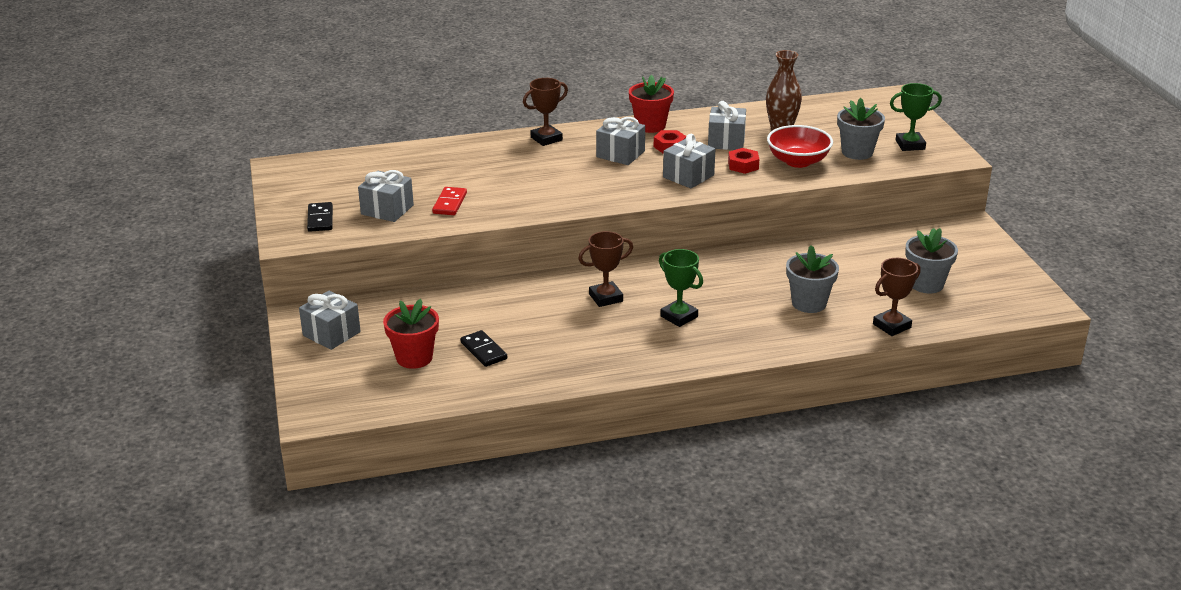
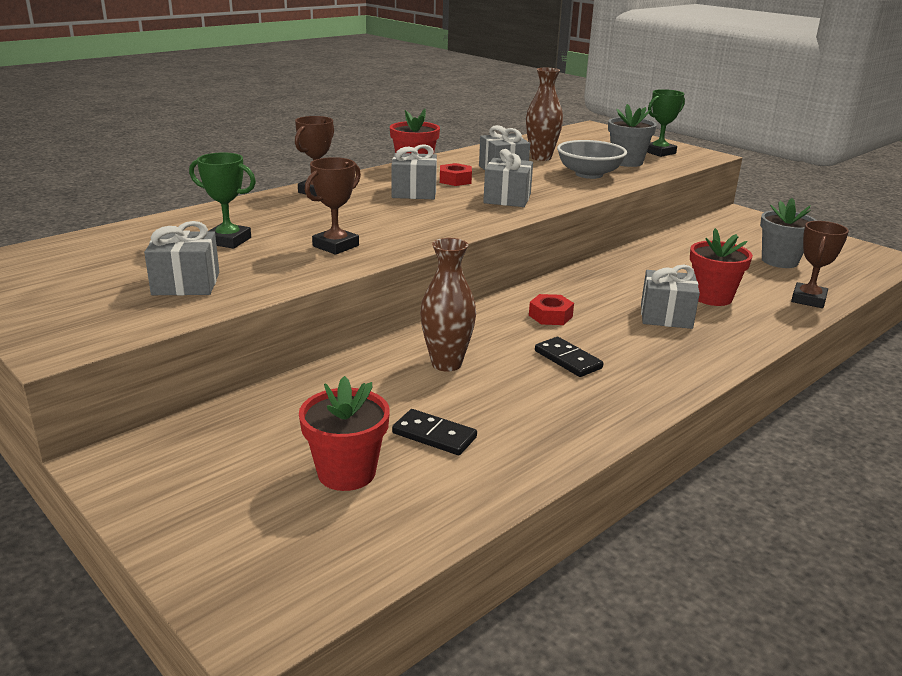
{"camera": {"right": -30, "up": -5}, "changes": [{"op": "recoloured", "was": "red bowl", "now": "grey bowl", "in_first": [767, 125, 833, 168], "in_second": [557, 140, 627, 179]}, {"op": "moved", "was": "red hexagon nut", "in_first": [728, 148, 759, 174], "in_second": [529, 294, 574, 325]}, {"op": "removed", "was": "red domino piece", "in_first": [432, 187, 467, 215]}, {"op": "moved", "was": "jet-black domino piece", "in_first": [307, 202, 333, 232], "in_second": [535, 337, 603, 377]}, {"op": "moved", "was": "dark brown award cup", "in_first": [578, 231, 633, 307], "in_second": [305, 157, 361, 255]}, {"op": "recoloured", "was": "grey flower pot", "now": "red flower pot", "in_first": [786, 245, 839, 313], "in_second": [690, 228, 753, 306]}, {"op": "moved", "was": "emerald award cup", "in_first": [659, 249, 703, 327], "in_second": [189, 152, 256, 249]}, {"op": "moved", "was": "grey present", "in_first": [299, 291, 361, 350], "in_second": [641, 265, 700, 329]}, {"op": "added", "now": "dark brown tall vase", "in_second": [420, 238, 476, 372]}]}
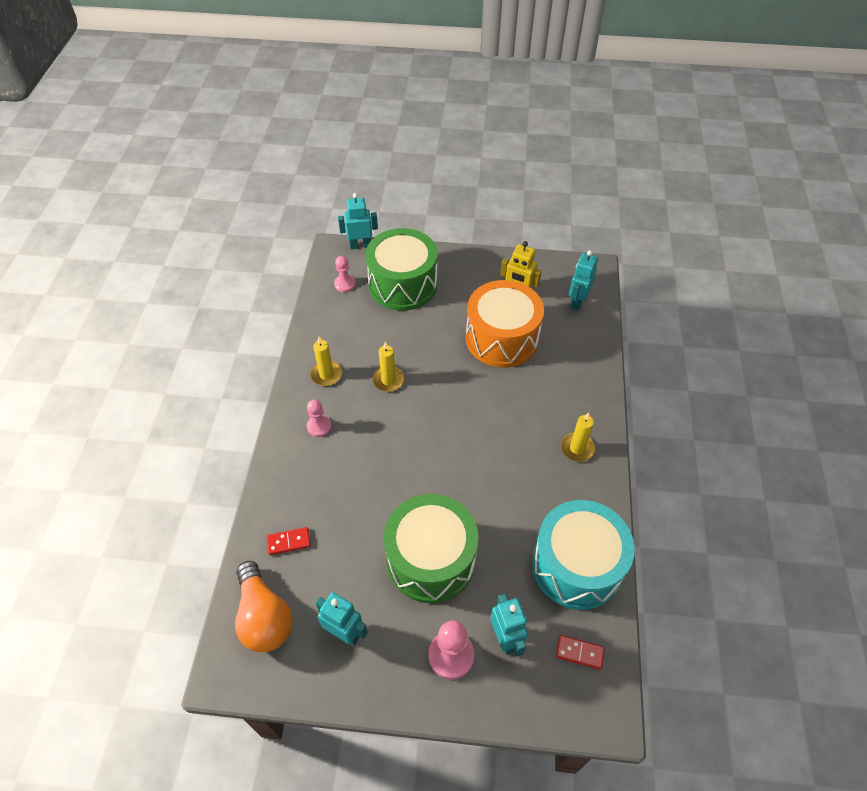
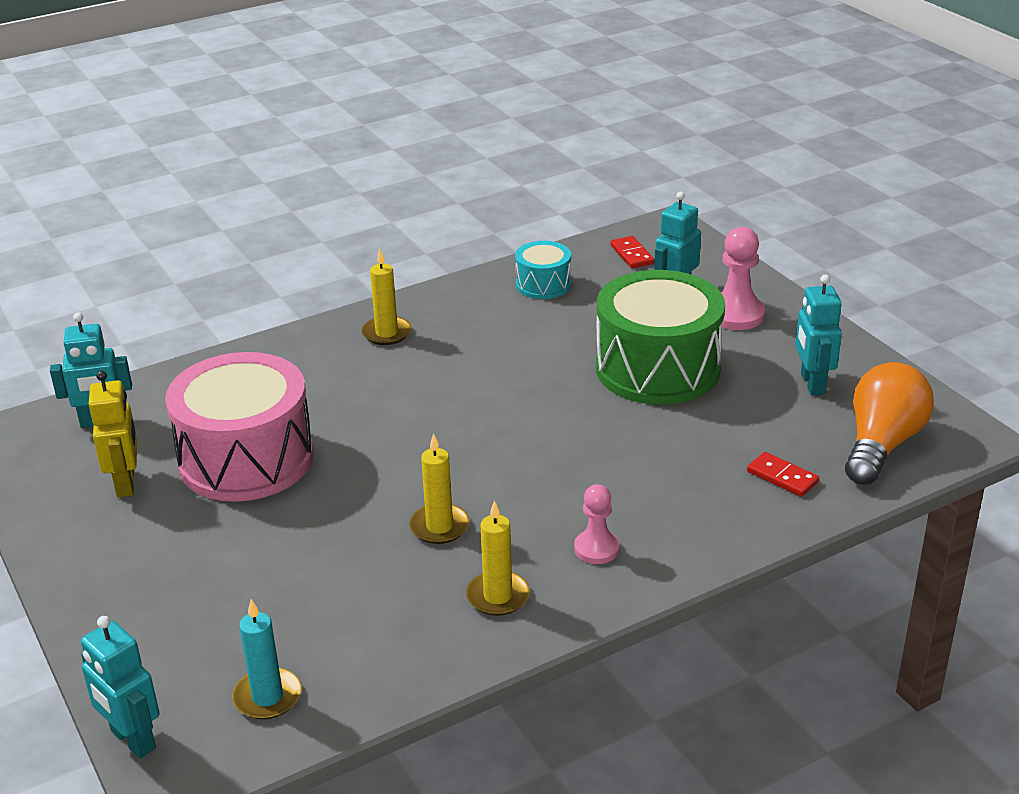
{"camera": {"right": -125, "up": -20}, "changes": [{"op": "removed", "was": "emerald snare drum", "in_first": [365, 228, 438, 311]}, {"op": "replaced", "was": "rose-pink chess pawn", "now": "aqua candle", "in_first": [334, 256, 356, 292], "in_second": [232, 599, 302, 719]}, {"op": "recoloured", "was": "orange snare drum", "now": "rose-pink snare drum", "in_first": [466, 280, 544, 368], "in_second": [165, 352, 313, 502]}, {"op": "resized", "was": "aqua snare drum", "in_first": [532, 500, 635, 610], "in_second": [515, 241, 571, 299], "ratio": 0.49}]}
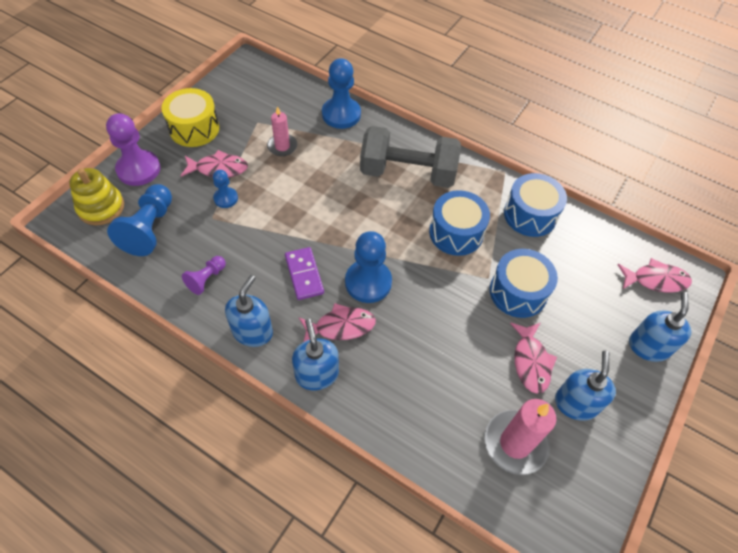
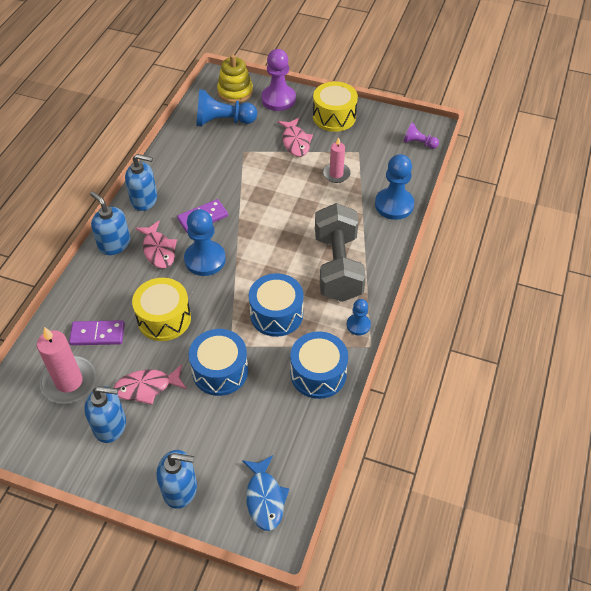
{"camera": {"right": 80, "up": -5}, "changes": [{"op": "moved", "was": "cobalt chess pawn", "in_first": [213, 170, 238, 208], "in_second": [347, 299, 371, 335]}, {"op": "moved", "was": "violet chess pawn", "in_first": [182, 256, 226, 295], "in_second": [403, 123, 439, 149]}, {"op": "recoloured", "was": "rose-pink fish figure", "now": "cobalt fish figure", "in_first": [618, 258, 692, 293], "in_second": [242, 455, 289, 531]}, {"op": "turned", "was": "cobalt soap pump", "in_first": [292, 319, 339, 390], "in_second": [90, 191, 130, 255], "clockwise": -105}, {"op": "added", "now": "bright yellow snare drum", "in_second": [132, 278, 191, 341]}, {"op": "added", "now": "violet domino piece", "in_second": [69, 320, 125, 345]}]}
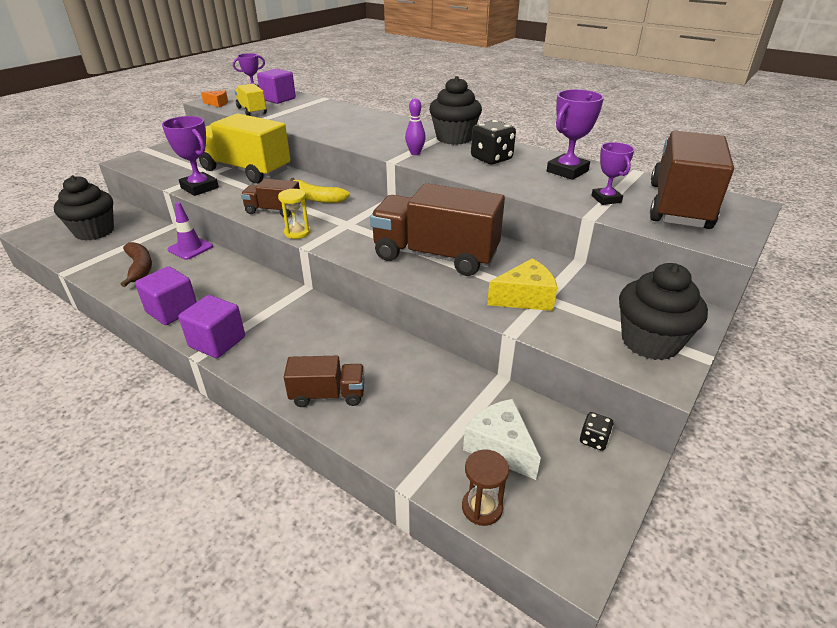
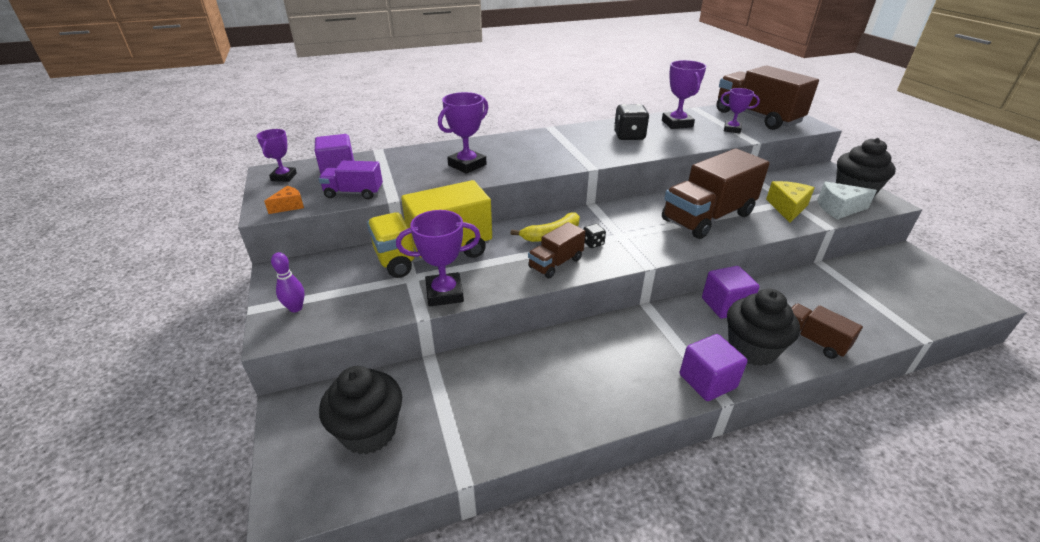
{"camera": {"right": -55, "up": 0}, "changes": [{"op": "moved", "was": "jet-black fairy cake", "in_first": [429, 76, 482, 145], "in_second": [727, 289, 800, 366]}, {"op": "recoloured", "was": "bright yellow toy truck", "now": "violet toy truck", "in_first": [235, 84, 267, 116], "in_second": [319, 161, 383, 199]}, {"op": "moved", "was": "violet tenpin", "in_first": [405, 98, 426, 155], "in_second": [271, 252, 305, 312]}, {"op": "removed", "was": "bright yellow sandglass", "in_first": [278, 189, 311, 239]}, {"op": "removed", "was": "violet road cone", "in_first": [167, 202, 213, 260]}, {"op": "removed", "was": "dark brown banana", "in_first": [120, 242, 152, 287]}, {"op": "moved", "was": "violet cube", "in_first": [135, 266, 197, 325], "in_second": [702, 266, 760, 319]}, {"op": "turned", "was": "dark brown toy truck", "in_first": [284, 356, 364, 407], "in_second": [791, 303, 863, 359], "clockwise": -75}, {"op": "moved", "was": "snow-white cheese wedge", "in_first": [463, 399, 541, 480], "in_second": [817, 181, 877, 220]}, {"op": "moved", "was": "jet-black die", "in_first": [580, 412, 614, 451], "in_second": [583, 224, 606, 248]}, {"op": "removed", "was": "dark brown sandglass", "in_first": [462, 449, 509, 526]}, {"op": "added", "now": "violet award cup", "in_second": [438, 92, 488, 174]}]}
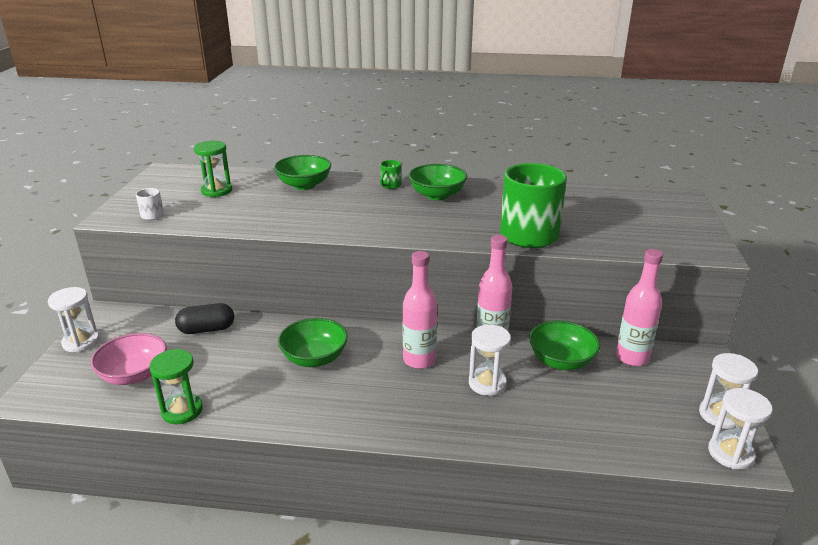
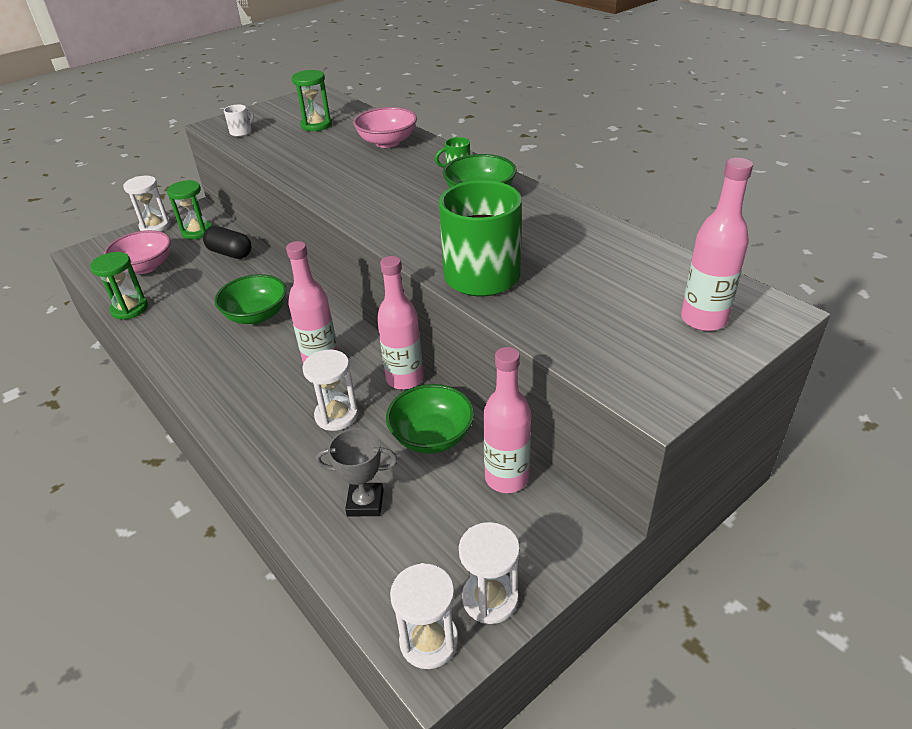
{"camera": {"right": 45, "up": 10}, "changes": [{"op": "recoloured", "was": "emerald bowl", "now": "rose-pink bowl", "in_first": [274, 155, 331, 190], "in_second": [353, 107, 417, 148]}, {"op": "added", "now": "rose-pink bottle", "in_second": [681, 158, 753, 331]}, {"op": "added", "now": "emerald sandglass", "in_second": [167, 180, 213, 240]}, {"op": "added", "now": "grey award cup", "in_second": [316, 428, 398, 517]}]}
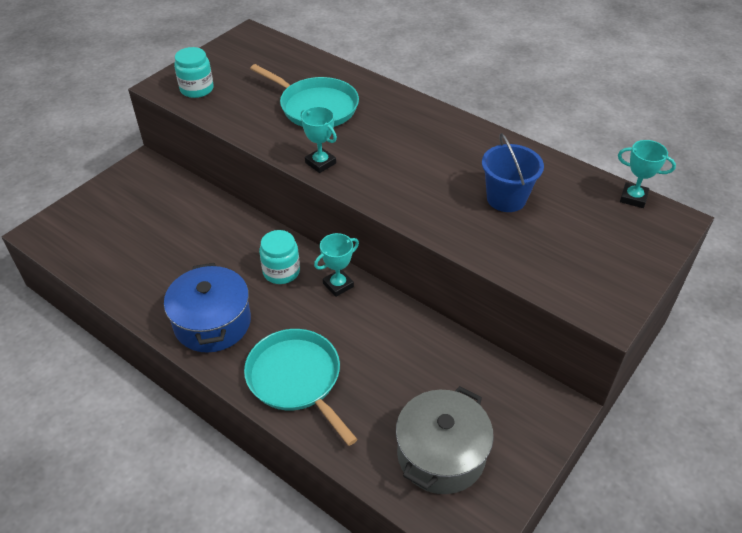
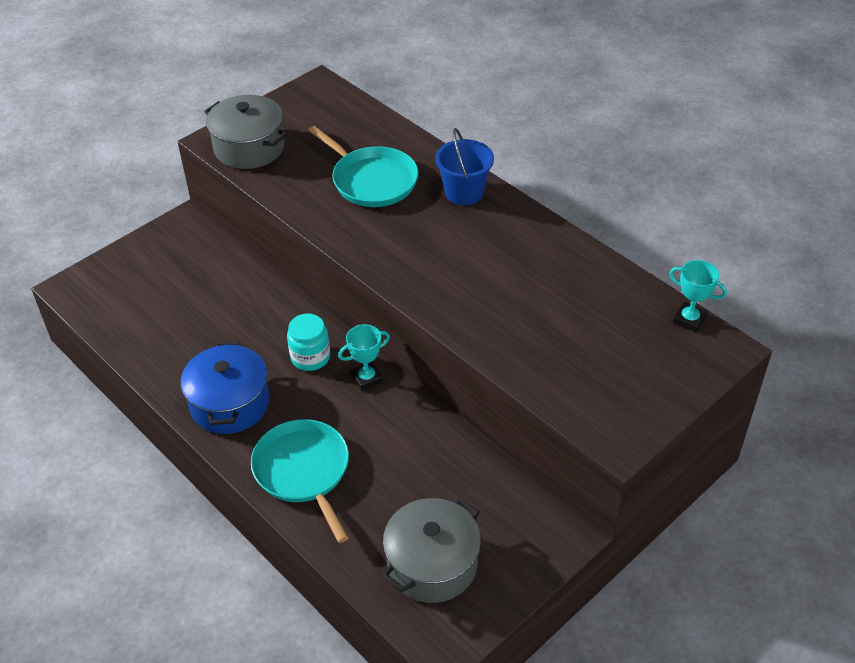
{"camera": {"right": 10, "up": 0}, "changes": [{"op": "replaced", "was": "aqua preserve jar", "now": "grey stockpot", "in_first": [174, 47, 214, 98], "in_second": [204, 95, 288, 169]}, {"op": "removed", "was": "aqua award cup", "in_first": [301, 106, 337, 173]}, {"op": "moved", "was": "cobalt bucket", "in_first": [482, 133, 544, 212], "in_second": [435, 128, 494, 205]}]}
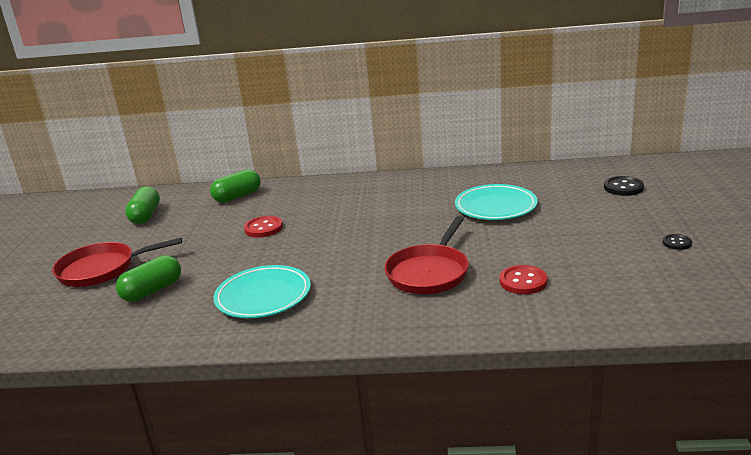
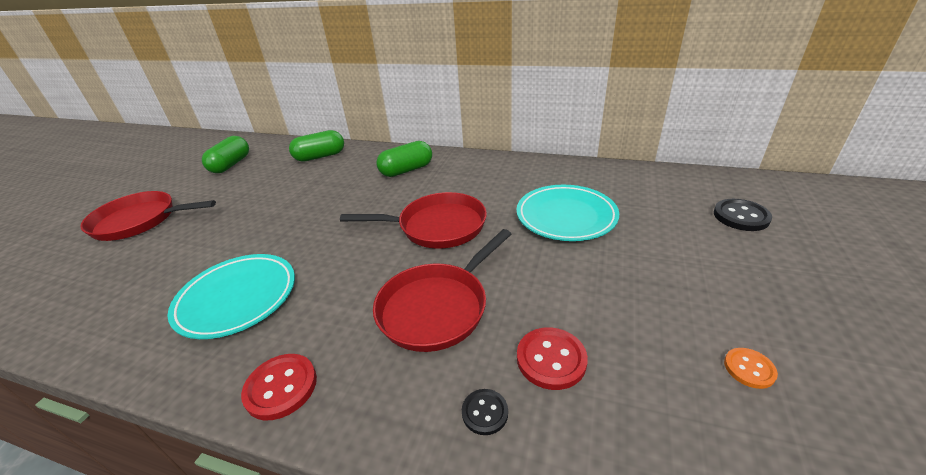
{"camera": {"right": 15, "up": 10}, "changes": [{"op": "moved", "was": "red shirt button", "in_first": [244, 216, 283, 238], "in_second": [241, 354, 317, 420]}, {"op": "moved", "was": "jet-black shirt button", "in_first": [662, 234, 692, 250], "in_second": [462, 389, 508, 435]}, {"op": "moved", "was": "emerald pill", "in_first": [116, 255, 181, 302], "in_second": [377, 141, 432, 177]}, {"op": "added", "now": "red skillet", "in_second": [340, 192, 487, 249]}, {"op": "added", "now": "orange shirt button", "in_second": [724, 348, 778, 389]}]}
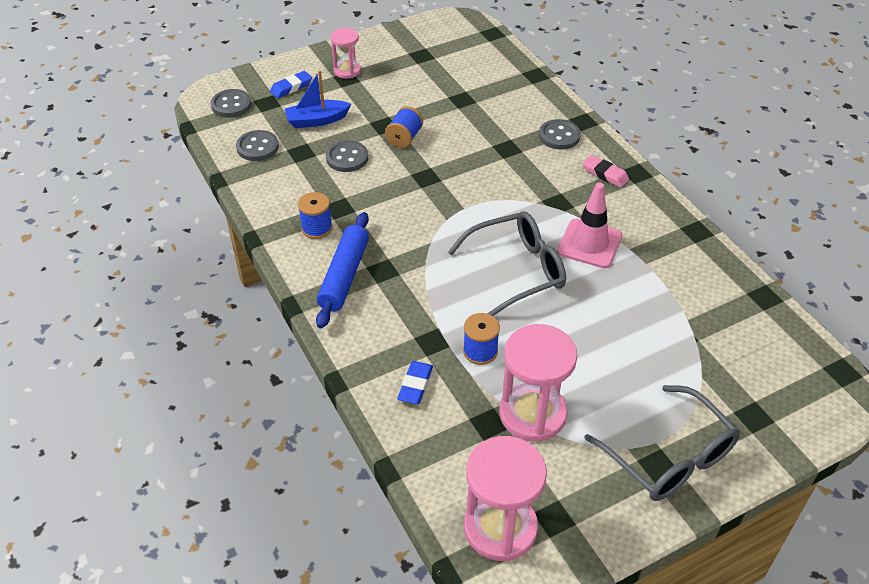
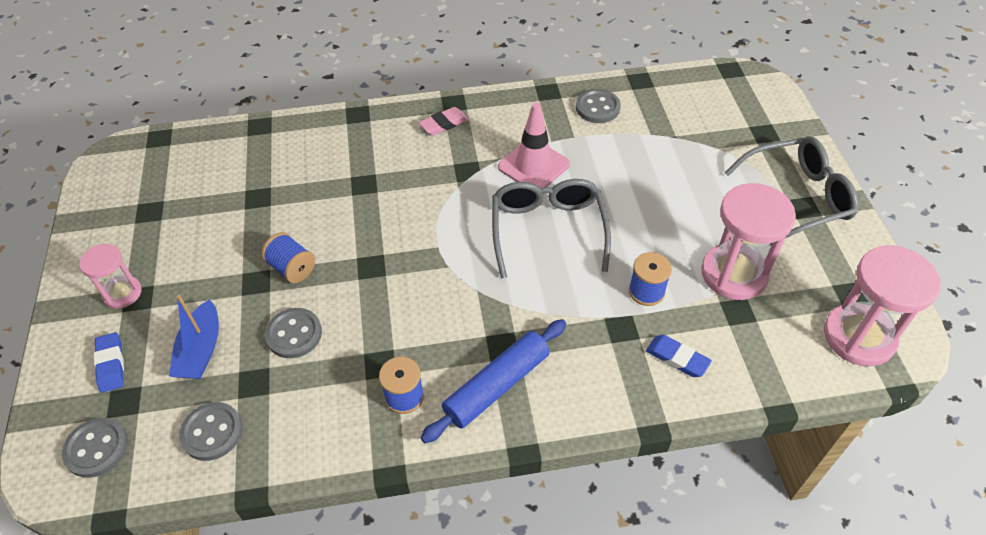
{"camera": {"right": -70, "up": 5}, "changes": [{"op": "moved", "was": "grey shirt button", "in_first": [539, 119, 581, 149], "in_second": [576, 89, 621, 123]}, {"op": "turned", "was": "cobalt rolling pin", "in_first": [316, 212, 369, 328], "in_second": [420, 319, 566, 443], "clockwise": -75}]}
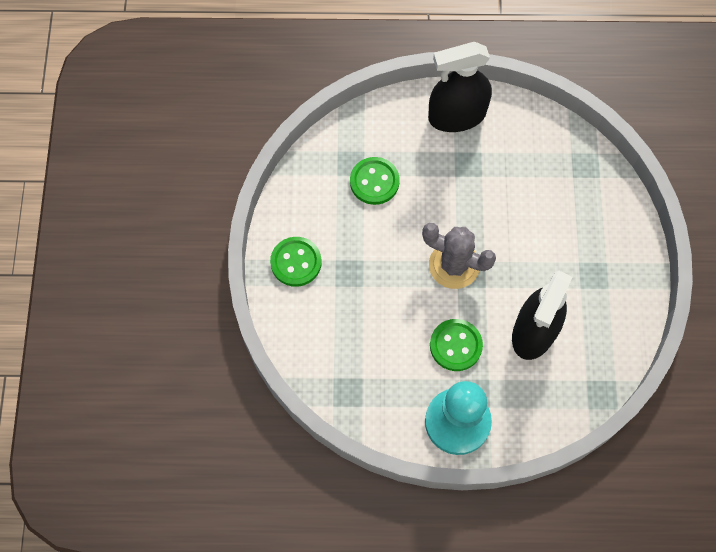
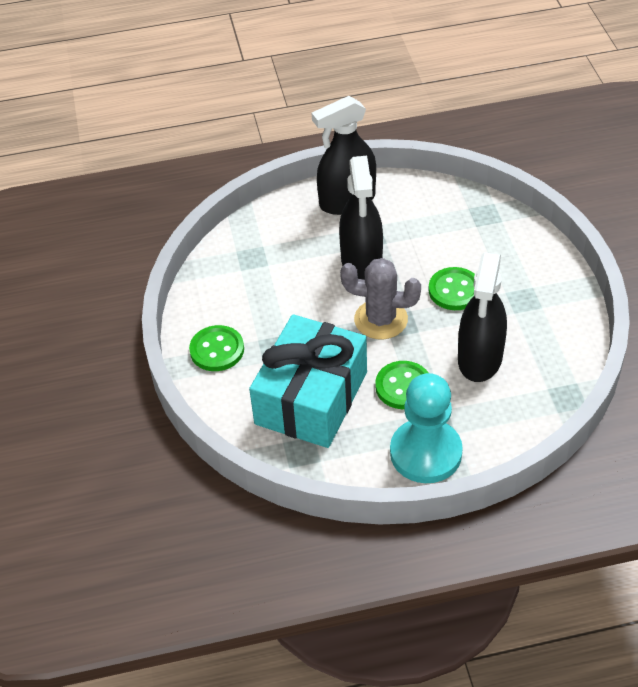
{"camera": {"right": -10, "up": -20}, "changes": [{"op": "moved", "was": "emerald shirt button", "in_first": [350, 157, 400, 205], "in_second": [429, 267, 475, 310]}, {"op": "added", "now": "jet-black sprayer", "in_second": [339, 156, 383, 280]}, {"op": "added", "now": "aqua present", "in_second": [249, 314, 367, 448]}]}
